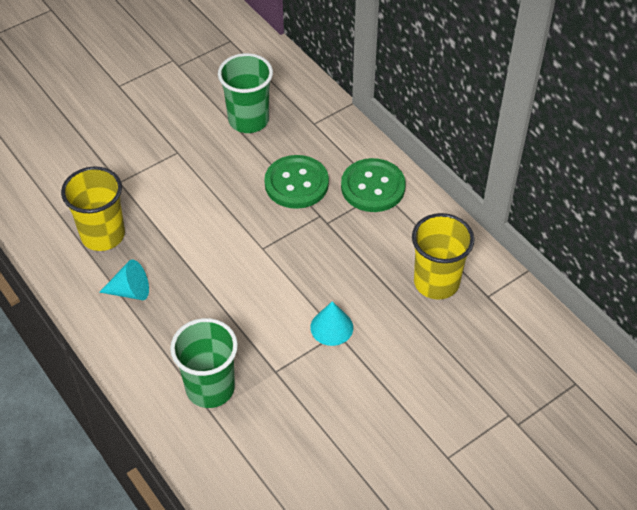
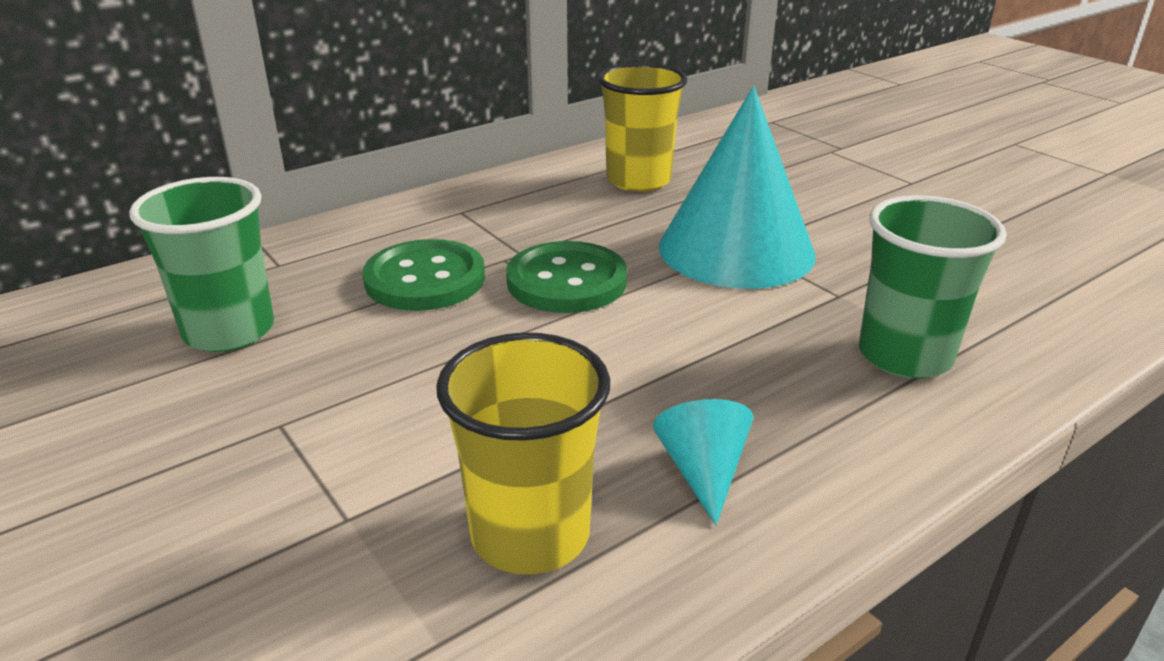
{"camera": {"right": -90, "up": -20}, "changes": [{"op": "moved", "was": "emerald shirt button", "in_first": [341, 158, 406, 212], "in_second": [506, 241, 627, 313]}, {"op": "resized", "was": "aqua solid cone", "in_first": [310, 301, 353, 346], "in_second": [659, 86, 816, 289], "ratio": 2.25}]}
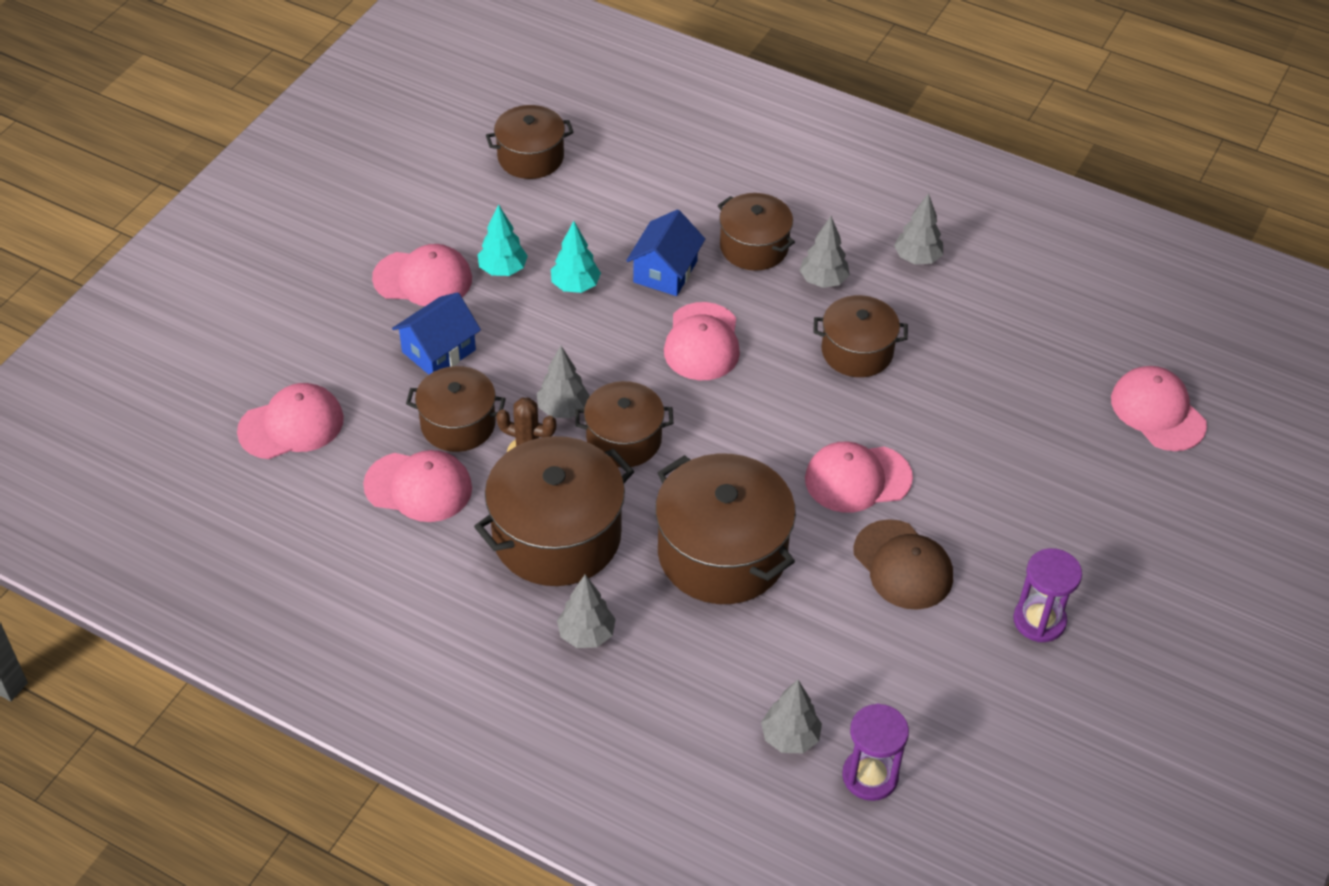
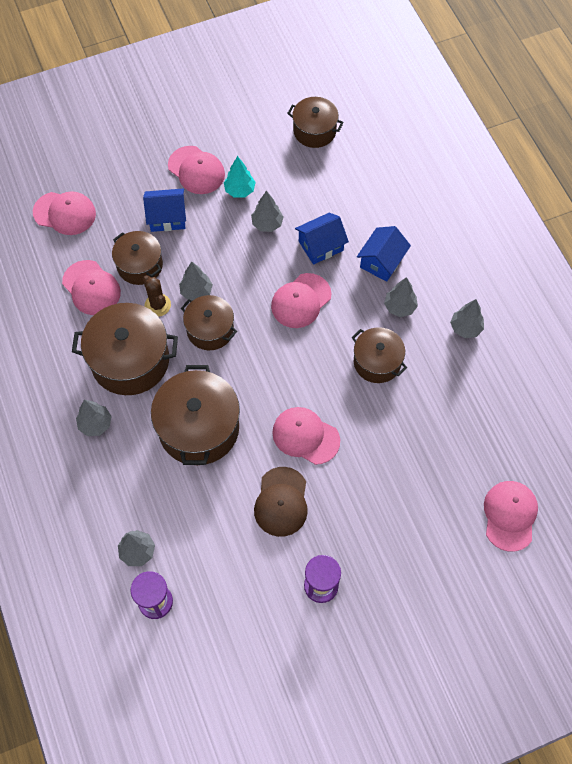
{"camera": {"right": 40, "up": 15}, "changes": [{"op": "replaced", "was": "dark brown stockpot", "now": "cobalt toy house", "in_first": [718, 193, 795, 271], "in_second": [357, 226, 411, 282]}, {"op": "recoloured", "was": "aqua toy tree", "now": "grey toy tree", "in_first": [551, 221, 601, 293], "in_second": [251, 191, 284, 232]}]}
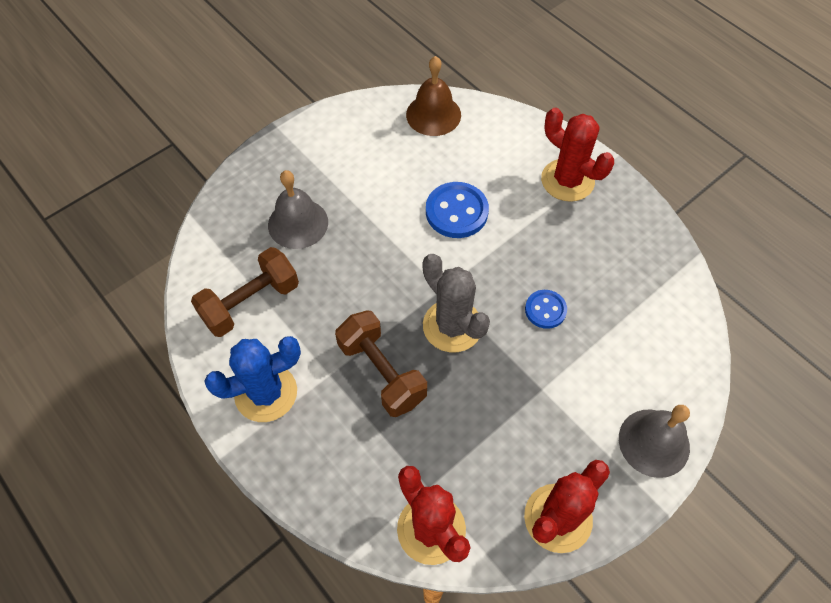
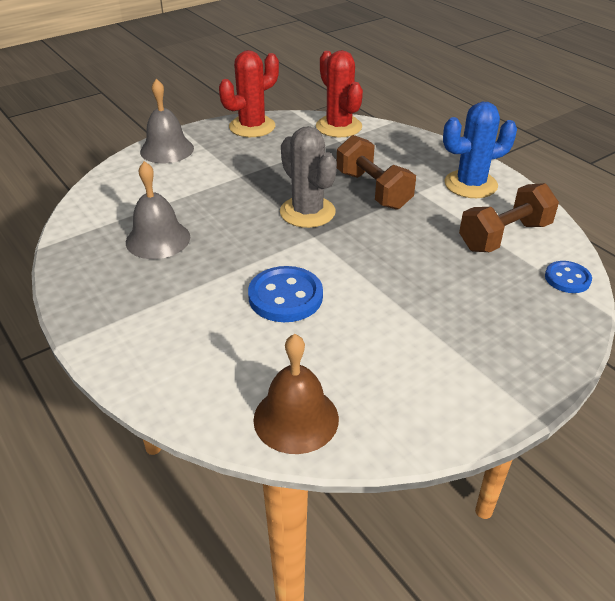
{"camera": {"right": -175, "up": -20}, "changes": [{"op": "removed", "was": "red saguaro cactus", "in_first": [541, 107, 614, 202]}, {"op": "moved", "was": "grey school bell", "in_first": [268, 170, 328, 249], "in_second": [126, 161, 190, 259]}, {"op": "moved", "was": "cobalt shirt button", "in_first": [525, 290, 567, 329], "in_second": [545, 261, 592, 293]}]}
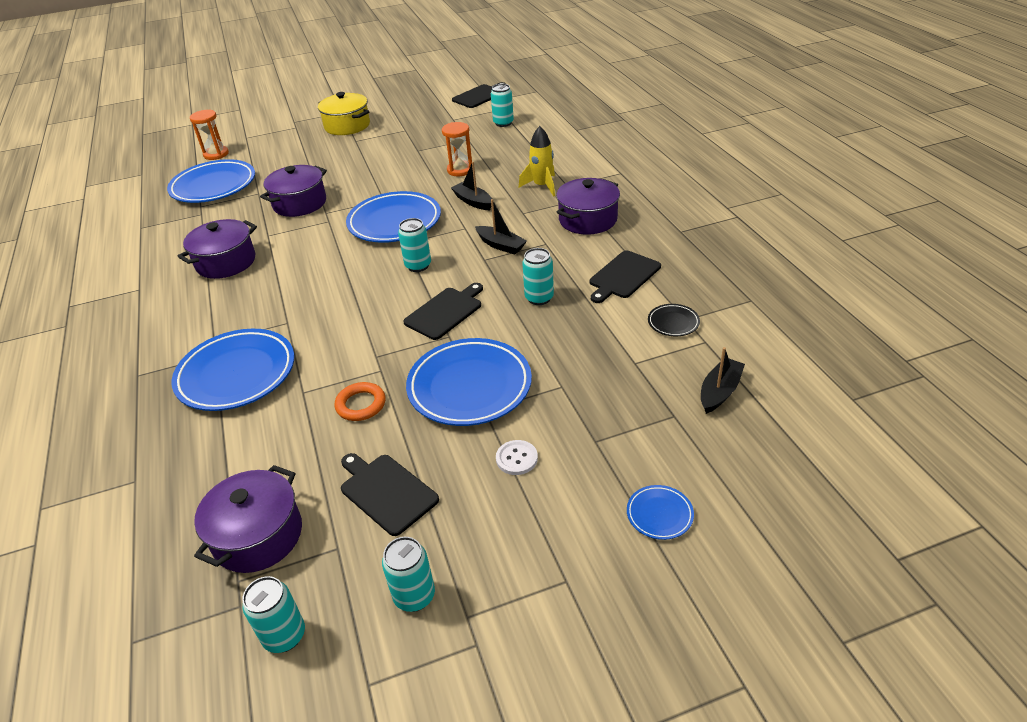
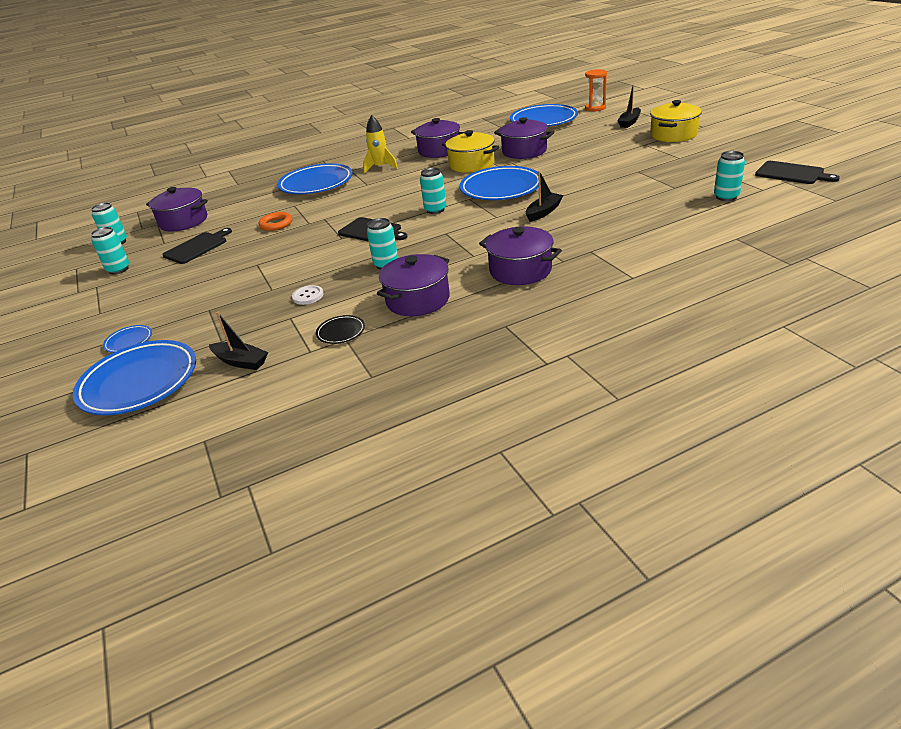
{"camera": {"right": 85, "up": -5}, "changes": [{"op": "removed", "was": "orange sandglass", "in_first": [442, 122, 472, 176]}, {"op": "moved", "was": "bright yellow spaceship", "in_first": [519, 126, 555, 197], "in_second": [363, 115, 398, 174]}, {"op": "moved", "was": "jet-black sailboat", "in_first": [475, 199, 527, 254], "in_second": [617, 85, 641, 128]}, {"op": "replaced", "was": "jet-black bread board", "now": "violet stockpot", "in_first": [590, 250, 661, 303], "in_second": [377, 254, 450, 316]}, {"op": "moved", "was": "cobalt dinner plate", "in_first": [406, 338, 532, 426], "in_second": [73, 340, 196, 415]}, {"op": "moved", "was": "snow-white shirt button", "in_first": [496, 440, 538, 475], "in_second": [292, 285, 324, 305]}, {"op": "added", "now": "bright yellow stockpot", "in_second": [442, 130, 499, 173]}]}
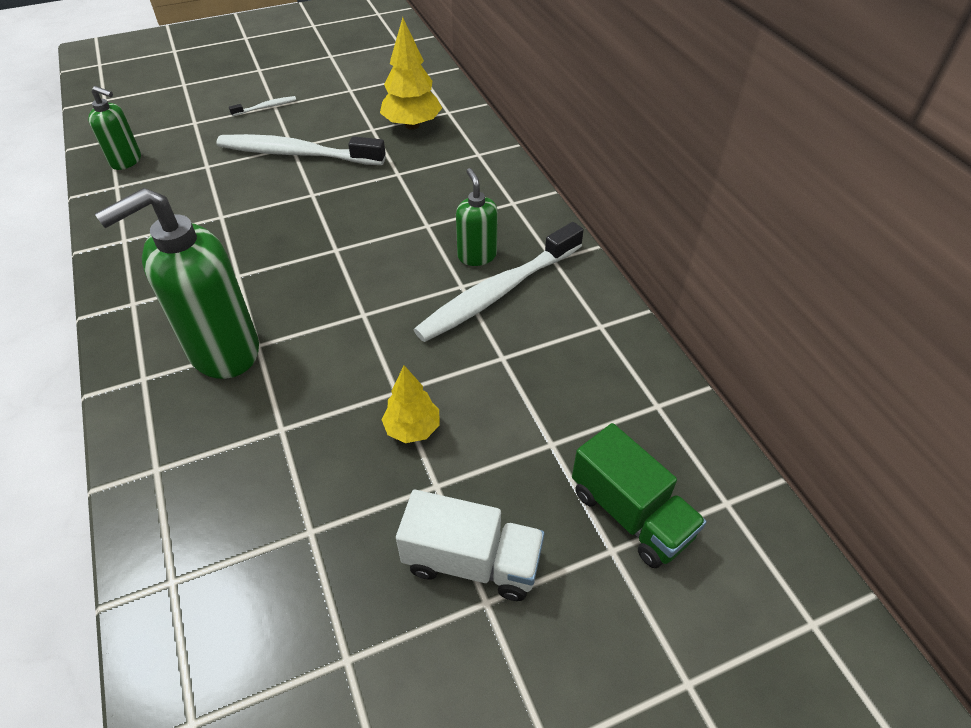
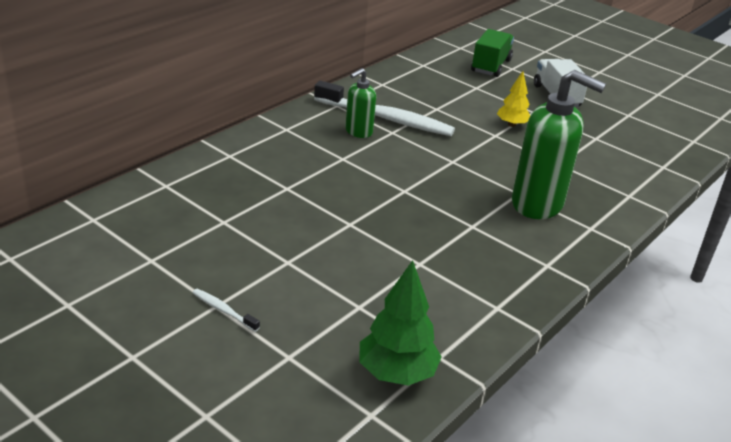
{"camera": {"right": -120, "up": -15}, "changes": [{"op": "removed", "was": "bright yellow toy tree", "in_first": [380, 17, 442, 130]}, {"op": "replaced", "was": "emerald soap pump", "now": "emerald toy tree", "in_first": [88, 86, 141, 170], "in_second": [359, 260, 442, 386]}, {"op": "removed", "was": "snow-white toothbrush", "in_first": [216, 134, 386, 165]}]}
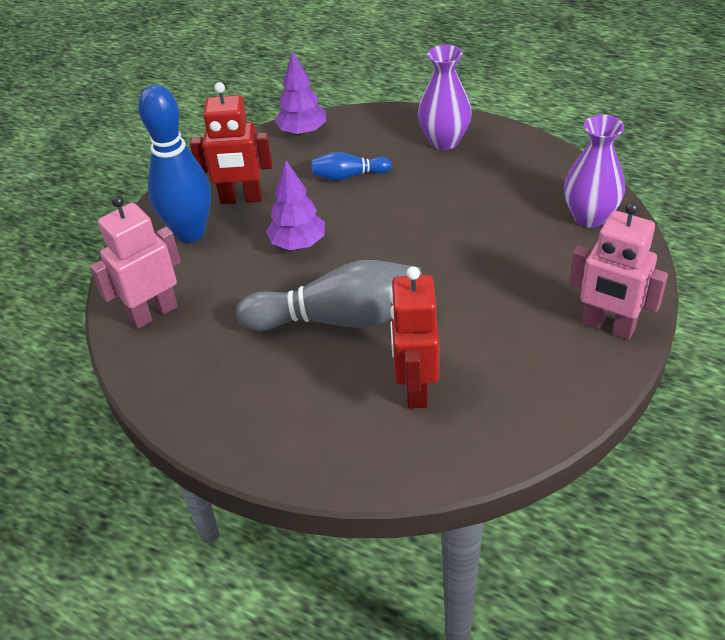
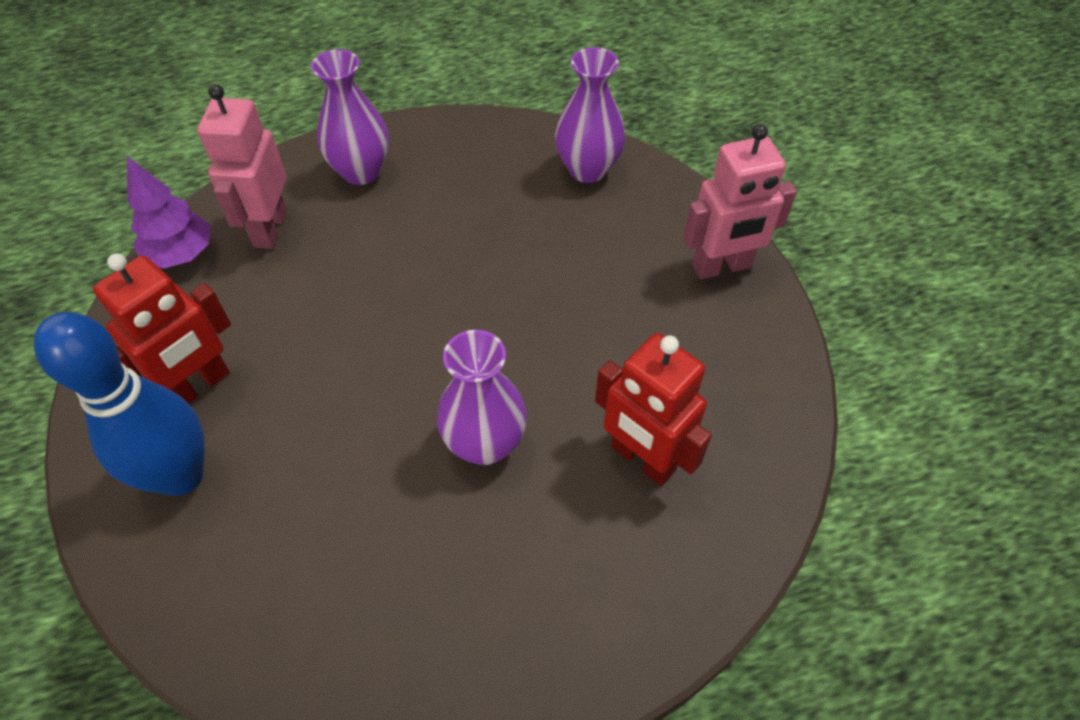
{"camera": {"right": -50, "up": 10}, "changes": [{"op": "removed", "was": "cobalt tenpin", "in_first": [311, 152, 392, 181]}, {"op": "removed", "was": "violet toy tree", "in_first": [266, 161, 325, 250]}, {"op": "moved", "was": "rose-pink robot", "in_first": [90, 195, 181, 329], "in_second": [197, 84, 287, 249]}, {"op": "replaced", "was": "grey tenpin", "now": "violet tall vase", "in_first": [236, 260, 422, 331], "in_second": [437, 330, 527, 465]}]}
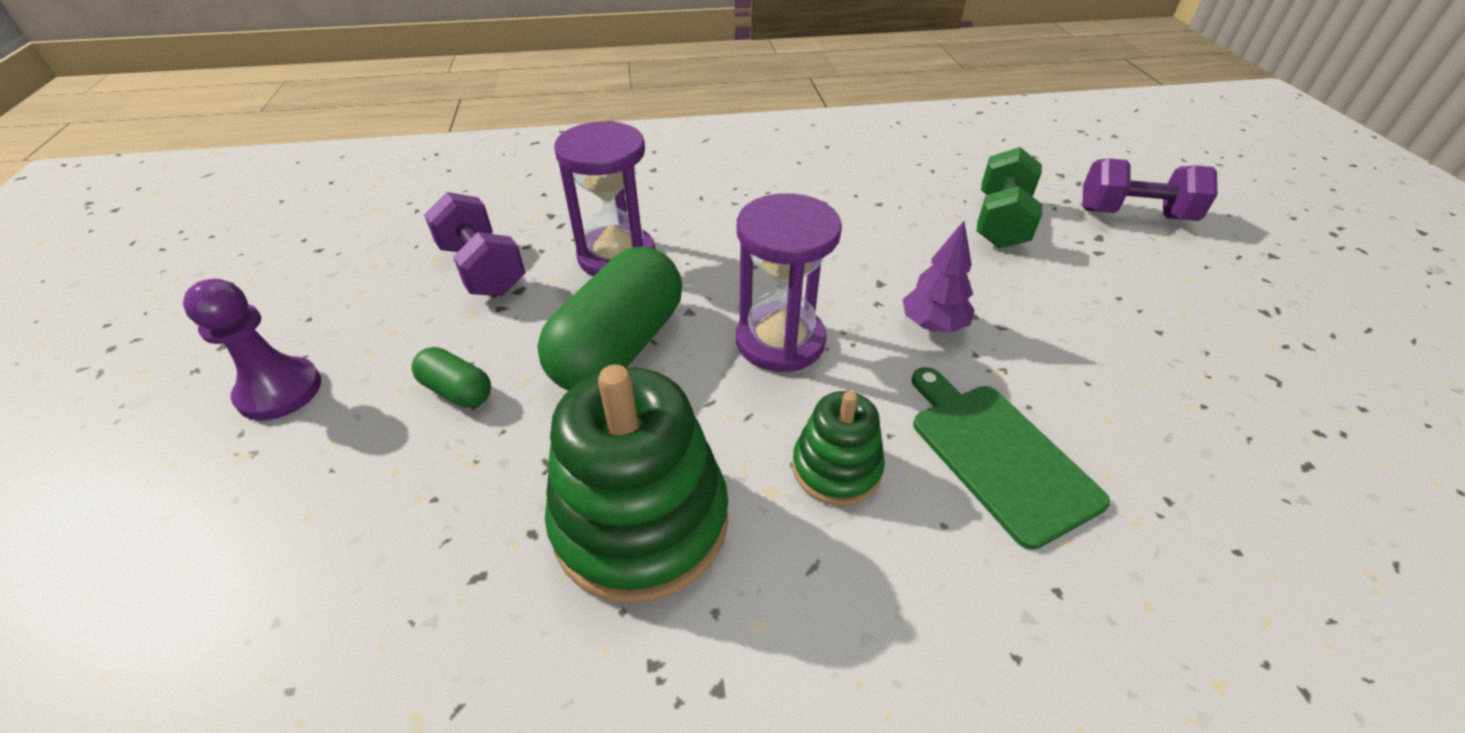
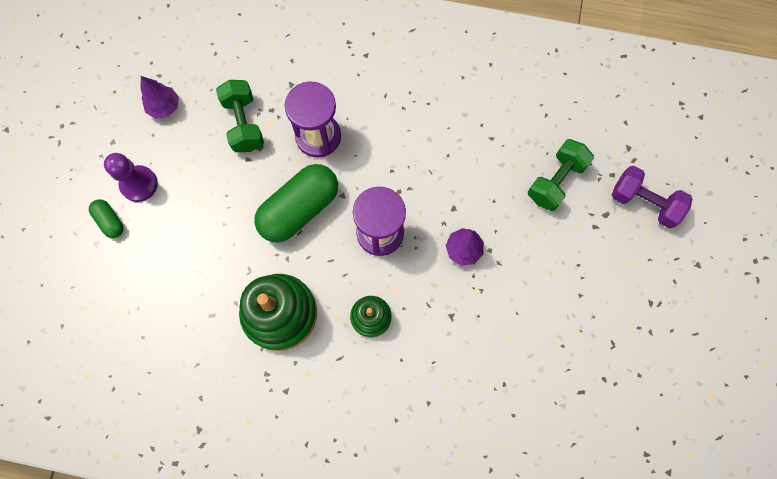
{"camera": {"right": 20, "up": 30}, "changes": [{"op": "recoloured", "was": "violet hand weight", "now": "emerald hand weight", "in_first": [424, 192, 525, 296], "in_second": [216, 80, 264, 152]}, {"op": "moved", "was": "emerald pill", "in_first": [412, 347, 491, 408], "in_second": [89, 199, 124, 238]}, {"op": "removed", "was": "emerald bread board", "in_first": [912, 367, 1110, 550]}, {"op": "added", "now": "violet toy tree", "in_second": [140, 76, 179, 119]}]}
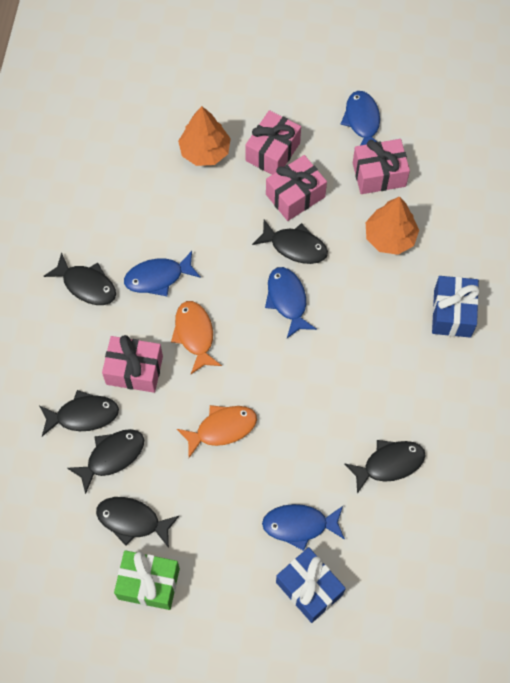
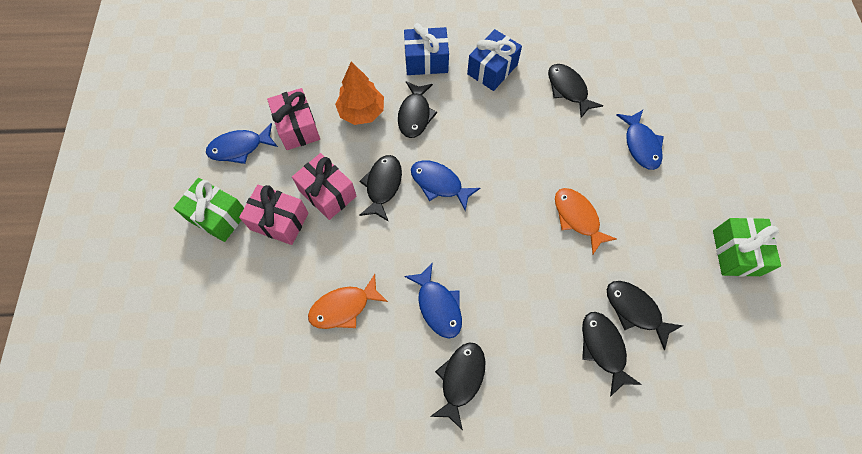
{"camera": {"right": -100, "up": 0}, "changes": [{"op": "removed", "was": "orange toy tree", "in_first": [178, 106, 231, 166]}, {"op": "turned", "was": "cobalt fish figure", "in_first": [265, 267, 317, 338], "in_second": [411, 160, 480, 211], "clockwise": 60}, {"op": "moved", "was": "orange fish figure", "in_first": [171, 301, 222, 374], "in_second": [308, 274, 388, 329]}, {"op": "removed", "was": "rose-pink present", "in_first": [102, 335, 163, 393]}, {"op": "moved", "was": "jet-black fish figure", "in_first": [96, 497, 179, 548], "in_second": [398, 81, 437, 138]}, {"op": "moved", "was": "cobalt present", "in_first": [276, 547, 346, 623], "in_second": [467, 29, 522, 91]}, {"op": "added", "now": "emerald present", "in_second": [174, 178, 244, 242]}]}
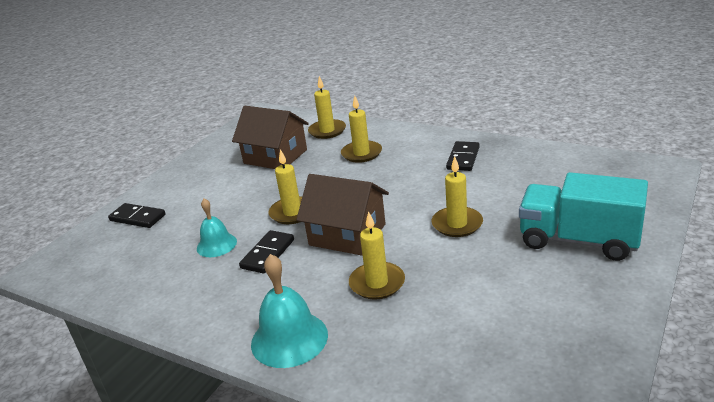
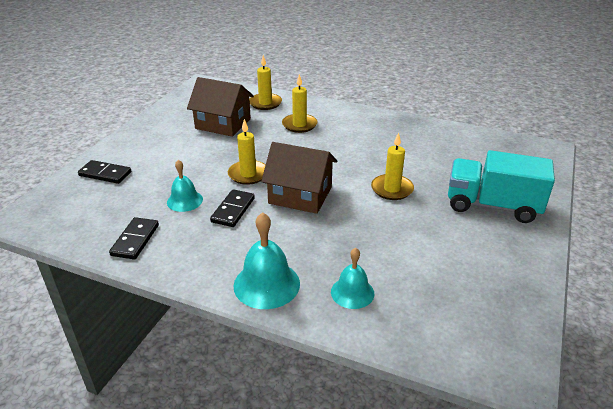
{"camera": {"right": -10, "up": 5}, "changes": [{"op": "moved", "was": "jet-black domino piece", "in_first": [446, 141, 480, 171], "in_second": [109, 217, 159, 259]}, {"op": "removed", "was": "bright yellow candle", "in_first": [349, 211, 405, 300]}, {"op": "added", "now": "aqua school bell", "in_second": [331, 248, 374, 309]}]}
